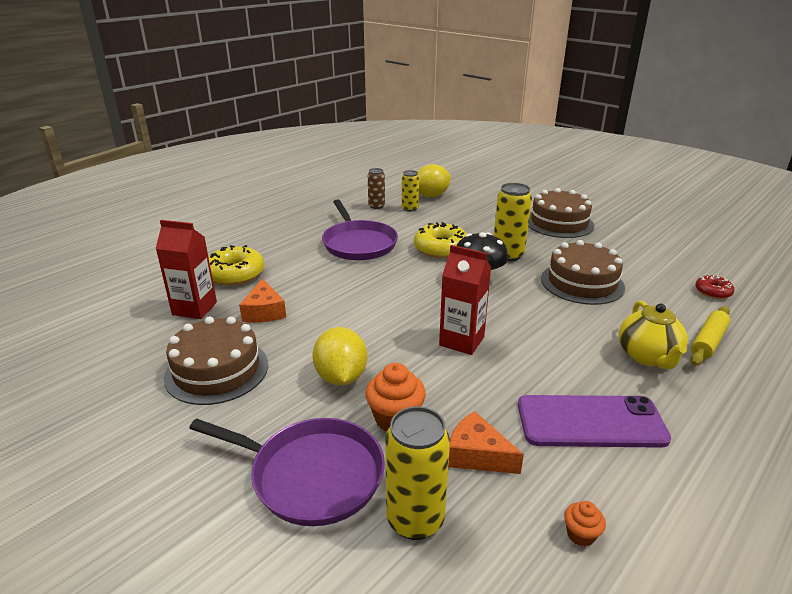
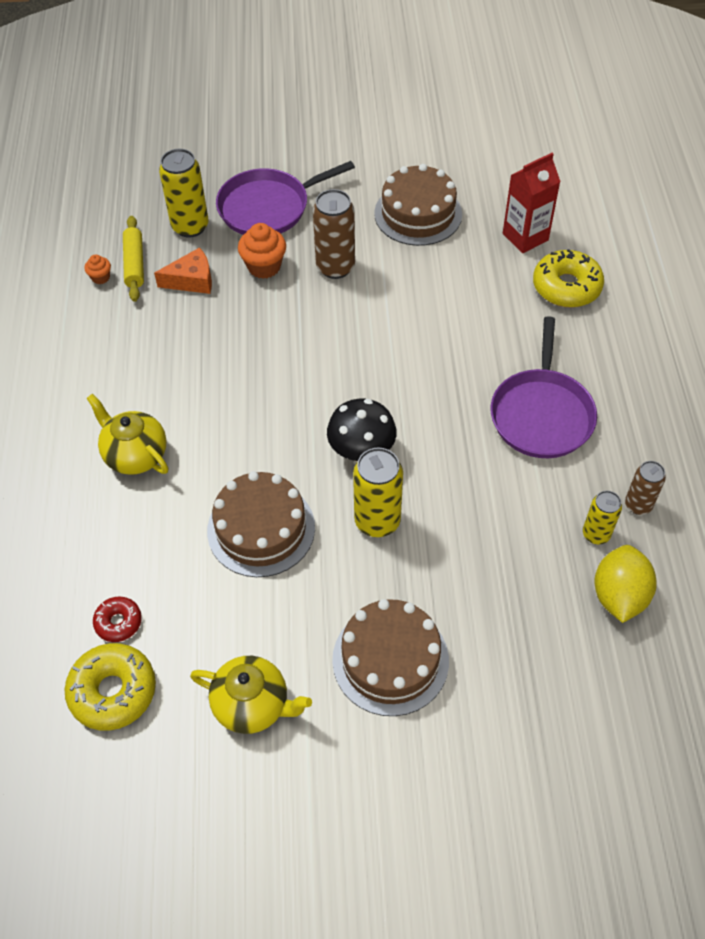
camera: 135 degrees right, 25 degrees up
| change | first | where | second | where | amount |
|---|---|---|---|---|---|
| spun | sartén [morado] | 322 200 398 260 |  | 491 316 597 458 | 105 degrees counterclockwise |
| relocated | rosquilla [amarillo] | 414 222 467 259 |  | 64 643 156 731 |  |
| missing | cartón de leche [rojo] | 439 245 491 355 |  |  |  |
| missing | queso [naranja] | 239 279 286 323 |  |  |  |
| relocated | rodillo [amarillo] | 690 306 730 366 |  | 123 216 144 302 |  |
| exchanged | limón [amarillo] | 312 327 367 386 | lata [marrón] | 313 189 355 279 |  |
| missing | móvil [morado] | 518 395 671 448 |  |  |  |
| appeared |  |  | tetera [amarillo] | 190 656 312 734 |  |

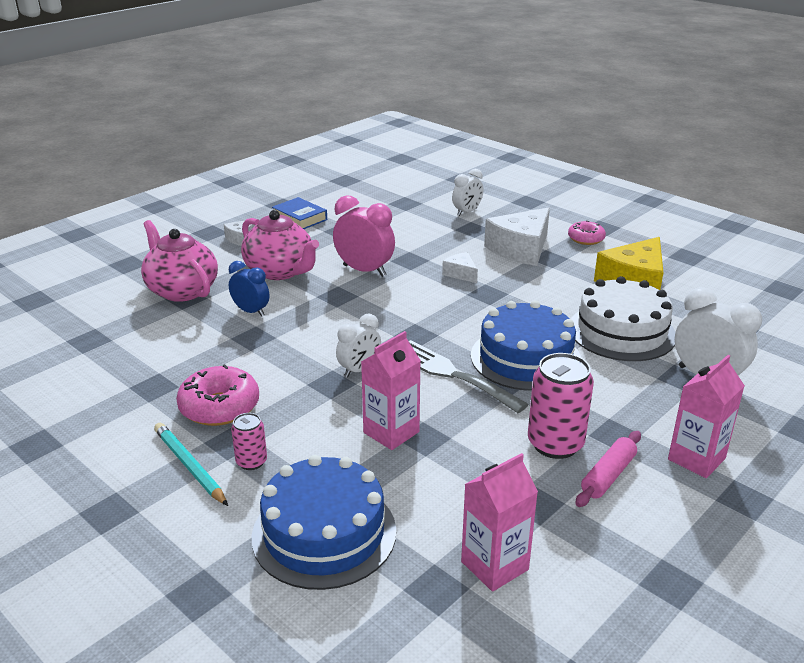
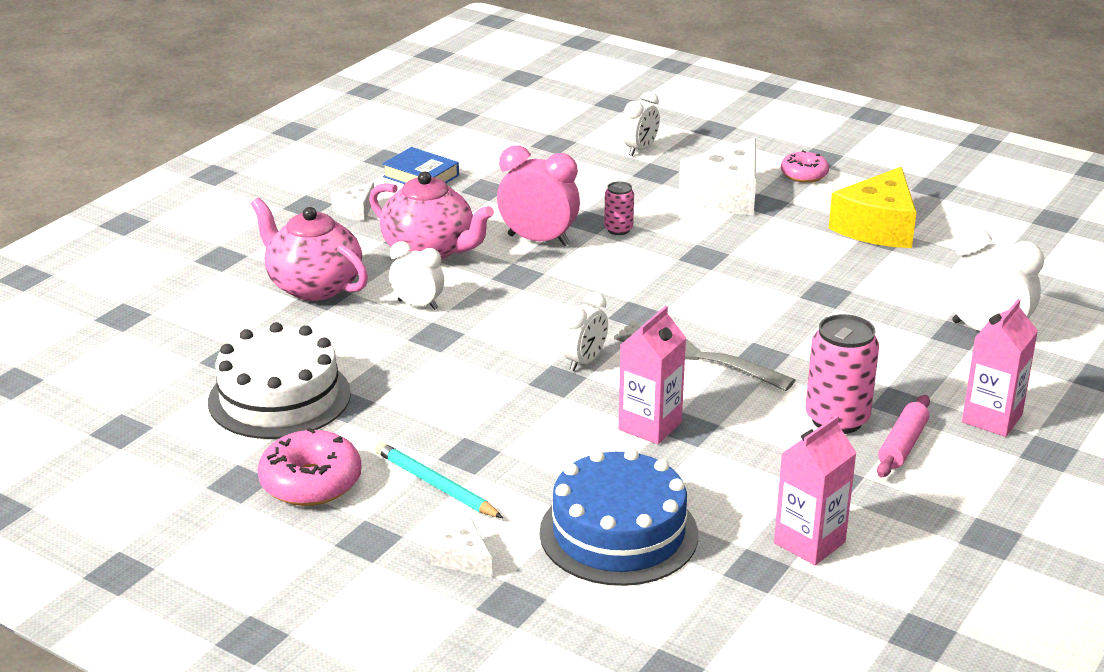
camera: 10 degrees left, 0 degrees up
| change | first | where | second | where | amount |
|---|---|---|---|---|---|
| relocated | queso [blanco] | 442 252 478 283 |  | 430 518 492 577 |  |
| colour | despertador [azul] | 229 261 269 317 | despertador [blanco] | 389 241 444 310 |  |
| relocated | tarta [blanco] | 571 276 675 361 |  | 208 322 351 439 |  |
| missing | tarta [azul] | 471 300 581 391 |  |  |  |
| relocated | rosquilla [rosa] | 176 364 259 426 |  | 257 428 362 506 |  |
| relocated | lata [rosa] | 231 413 267 470 |  | 604 181 634 235 |  |

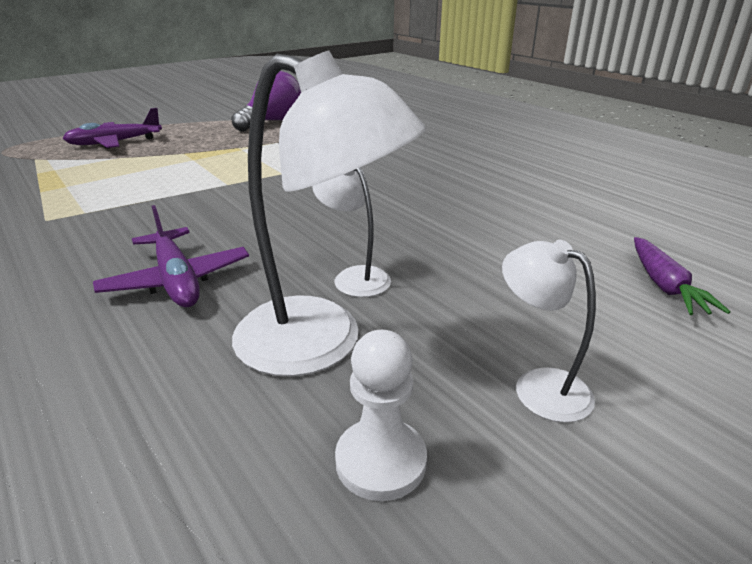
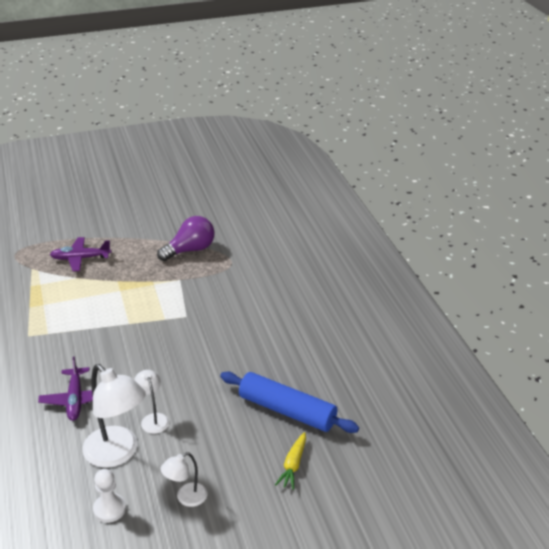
camera: 20 degrees right, 5 degrees up
| change | first | where | second | where | amount |
|---|---|---|---|---|---|
| colour | zanahoria [morado] | 634 237 731 315 | zanahoria [amarillo] | 275 432 306 490 |  |
| spun | lámpara [blanco] | 502 240 596 423 |  | 160 452 208 507 | 105 degrees counterclockwise |
| appeared |  |  | rodillo [azul] | 220 372 359 433 |  |

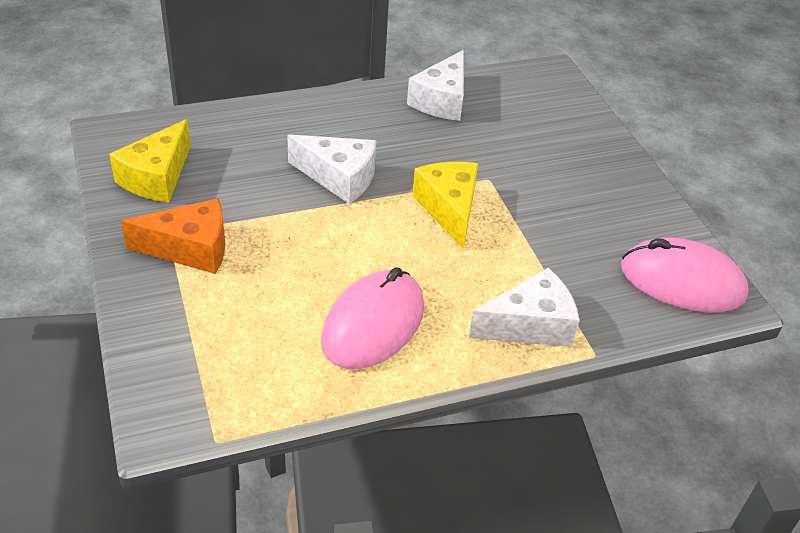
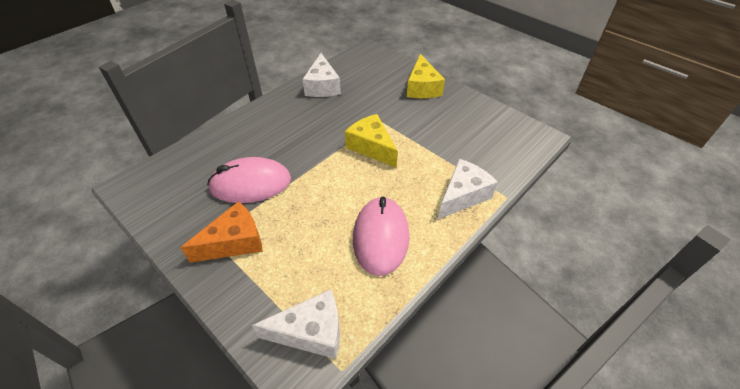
camera: 25 degrees left, 5 degrees up
| change | first | where | second | where | amount |
|---|---|---|---|---|---|
| relocated | queso [amarillo] | 109 119 191 202 |  | 407 54 445 98 |  |
| relocated | queso [blanco] | 287 135 377 204 |  | 252 289 340 359 |  |
| relocated | ratón [rosa] | 621 238 749 313 |  | 207 157 291 203 |  |

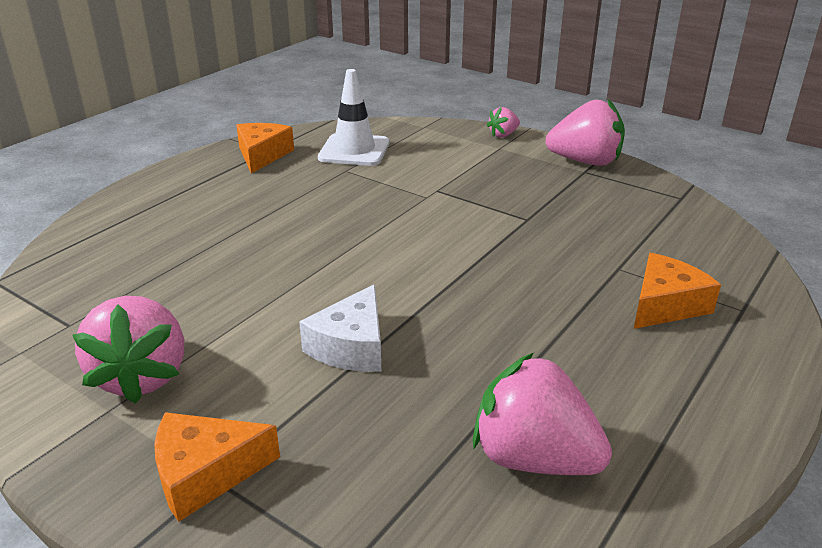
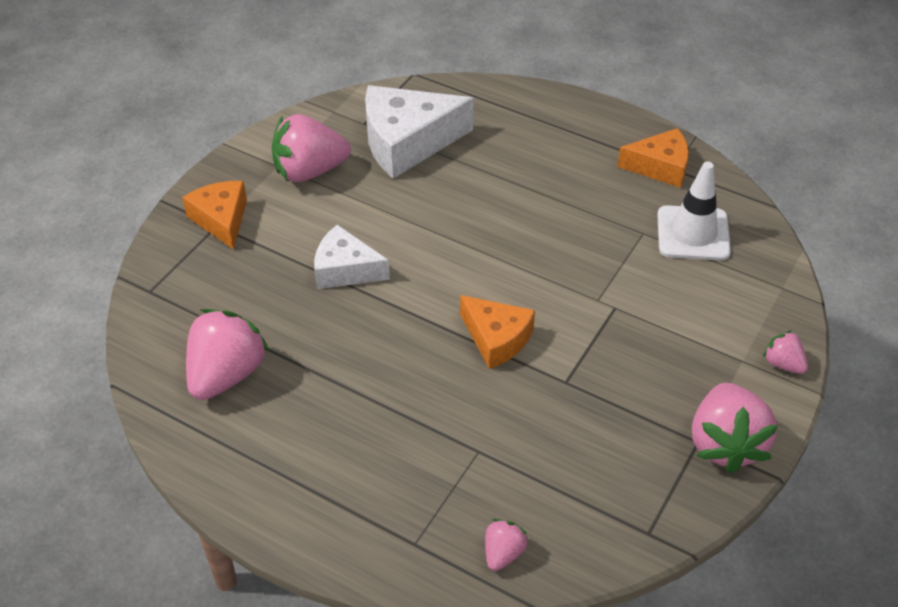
camera: 85 degrees right, 15 degrees up
| change | first | where | second | where | amount |
|---|---|---|---|---|---|
| relocated | queso [naranja] | 634 253 721 329 |  | 460 295 535 369 |  |
| appeared |  |  | queso [blanco] | 365 85 474 178 |  |
| appeared |  |  | fresa [rosa] | 485 519 528 571 |  |

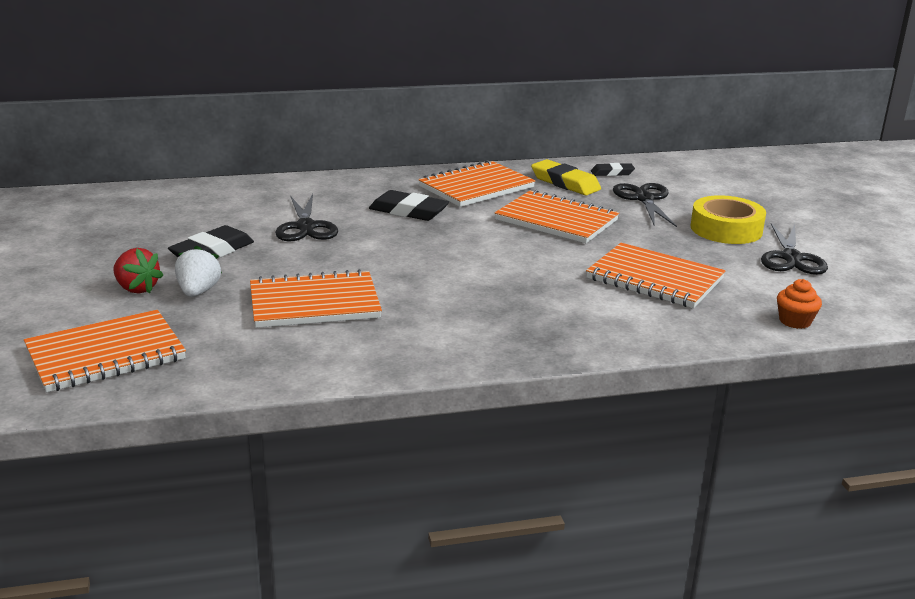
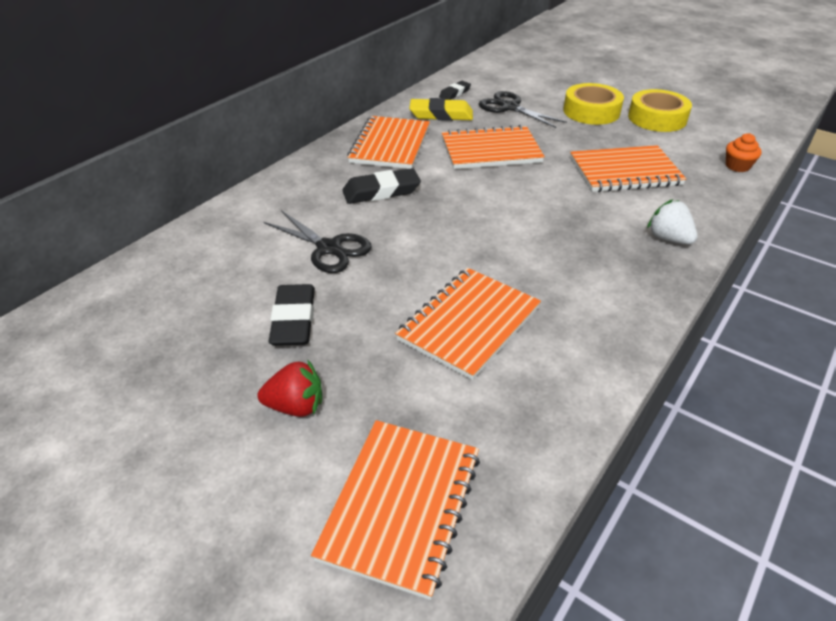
camera: 40 degrees left, 15 degrees up
| change | first | where | second | where | amount |
|---|---|---|---|---|---|
| exchanged | tijeras [negro] | 761 223 828 275 | cinta adhesiva [amarillo] | 628 89 692 132 |  |
| relocated | fresa [blanco] | 175 245 222 297 |  | 647 199 698 244 |  |

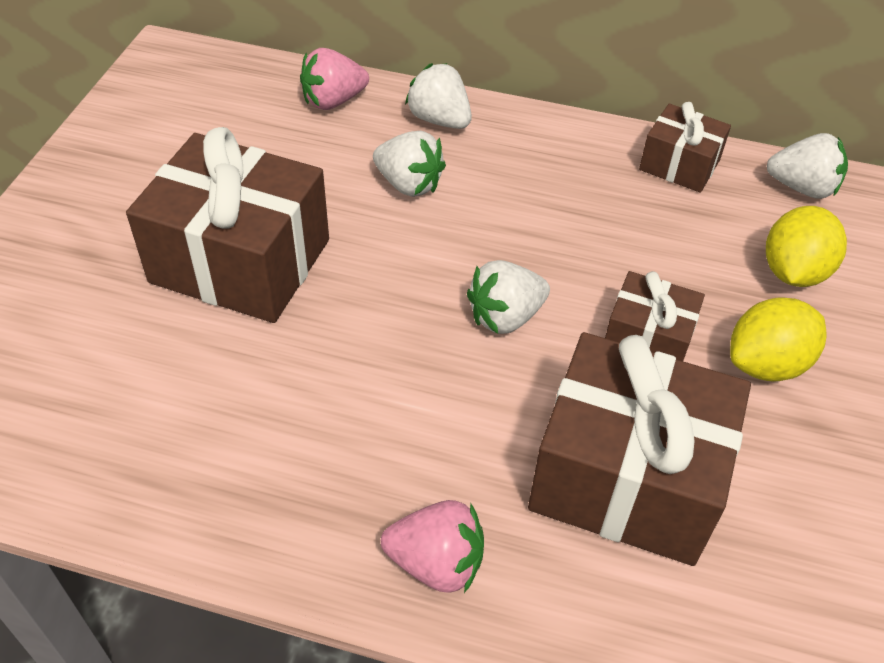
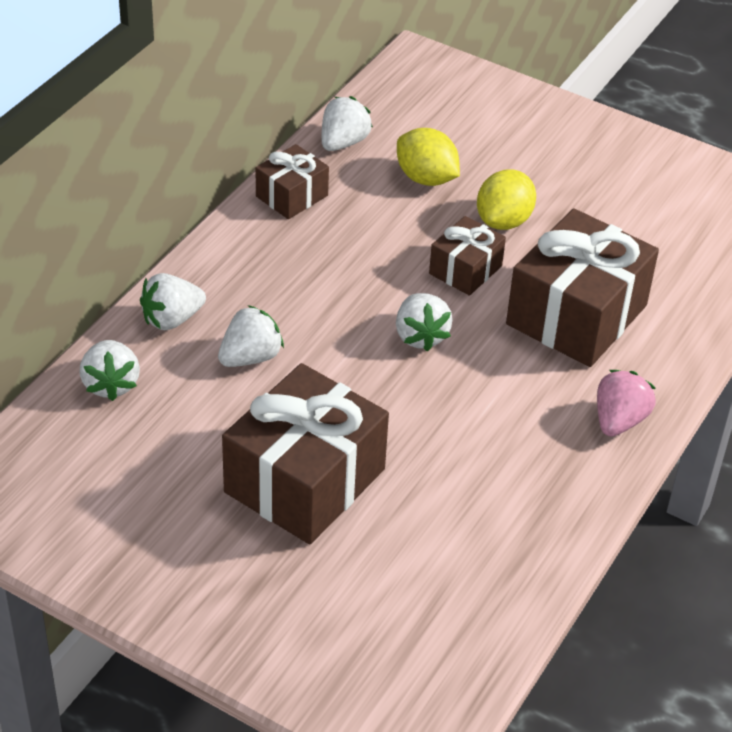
camera: 75 degrees left, 5 degrees down
| change | first | where | second | where | amount |
|---|---|---|---|---|---|
| colour | fresa [rosa] | 300 48 369 110 | fresa [blanco] | 80 340 140 401 |  |
| spun | limón [amarillo] | 730 298 827 382 |  | 477 169 536 230 | 45 degrees clockwise |

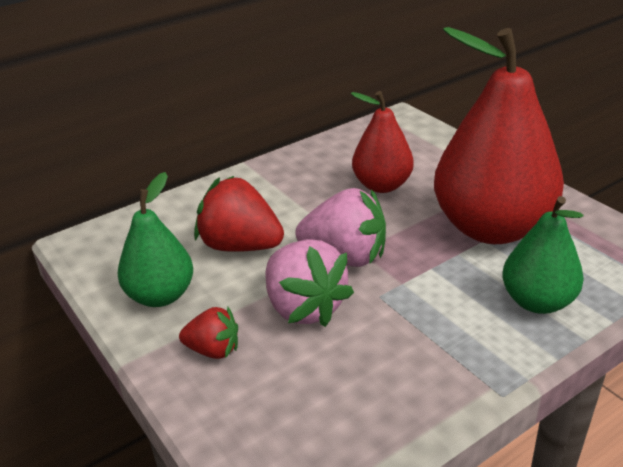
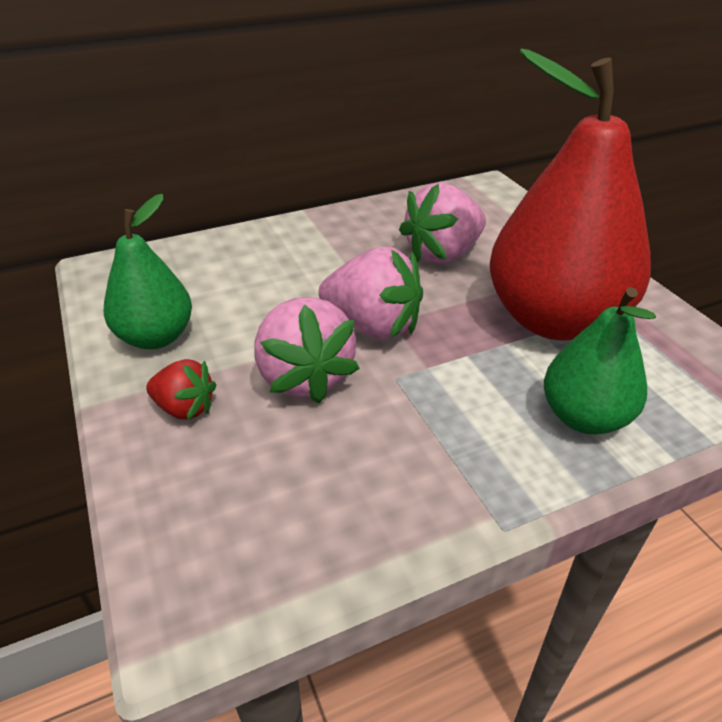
camera: 10 degrees right, 5 degrees up
| change | first | where | second | where | amount |
|---|---|---|---|---|---|
| exchanged | pera [rojo] | 351 91 414 193 | fresa [rosa] | 399 183 486 264 |  |
| missing | fresa [rojo] | 194 176 284 252 |  |  |  |

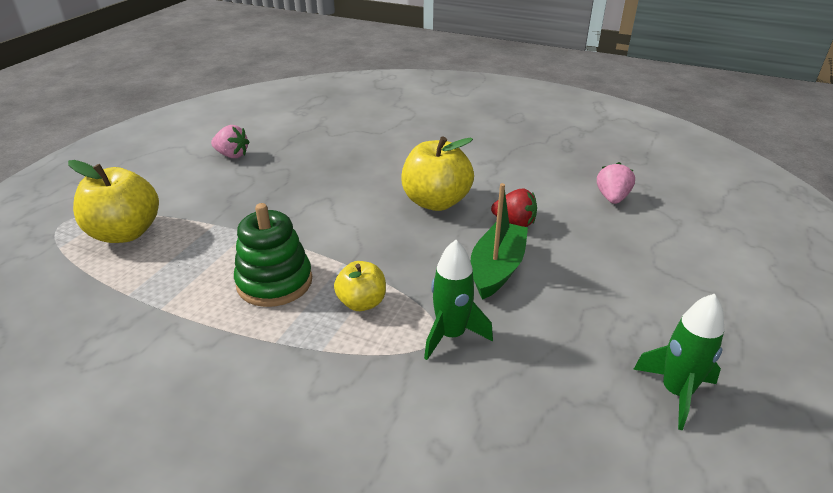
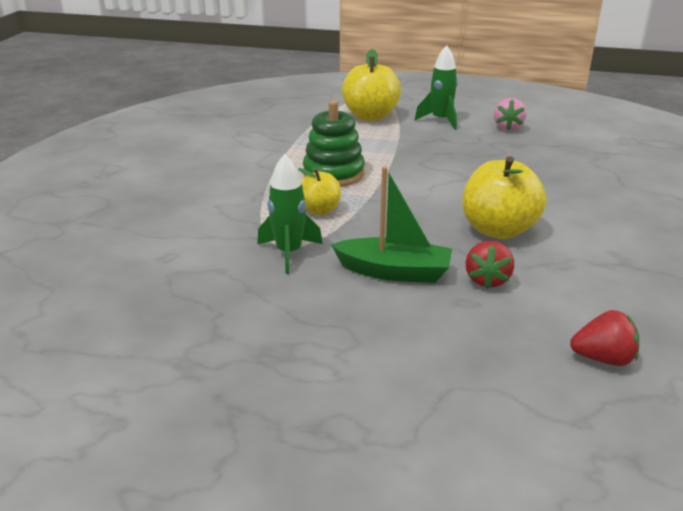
camera: 80 degrees right, 5 degrees down
| change | first | where | second | where | amount |
|---|---|---|---|---|---|
| colour | fresa [rosa] | 597 162 635 204 | fresa [rojo] | 570 310 639 366 |  |
| relocated | cohete [verde] | 633 294 724 430 |  | 415 45 458 130 |  |

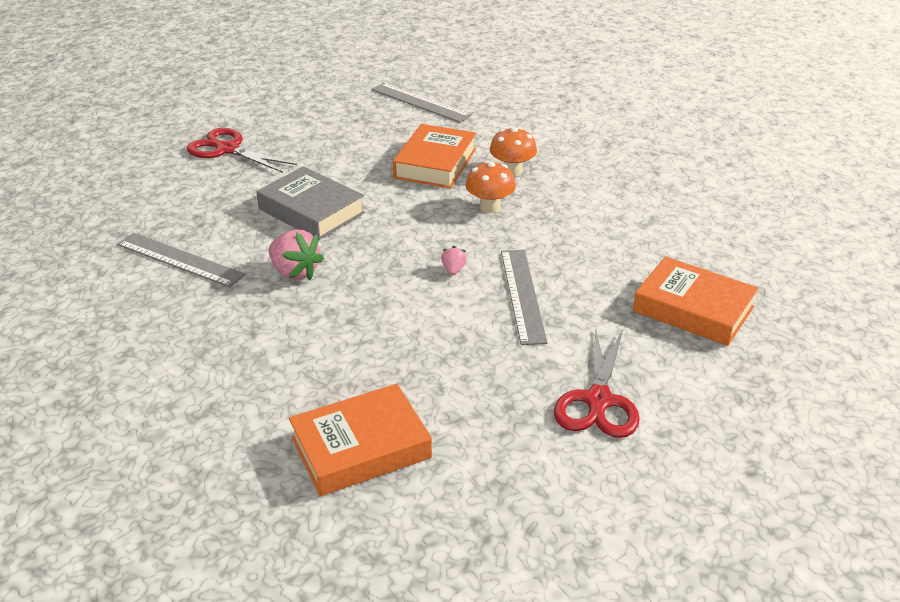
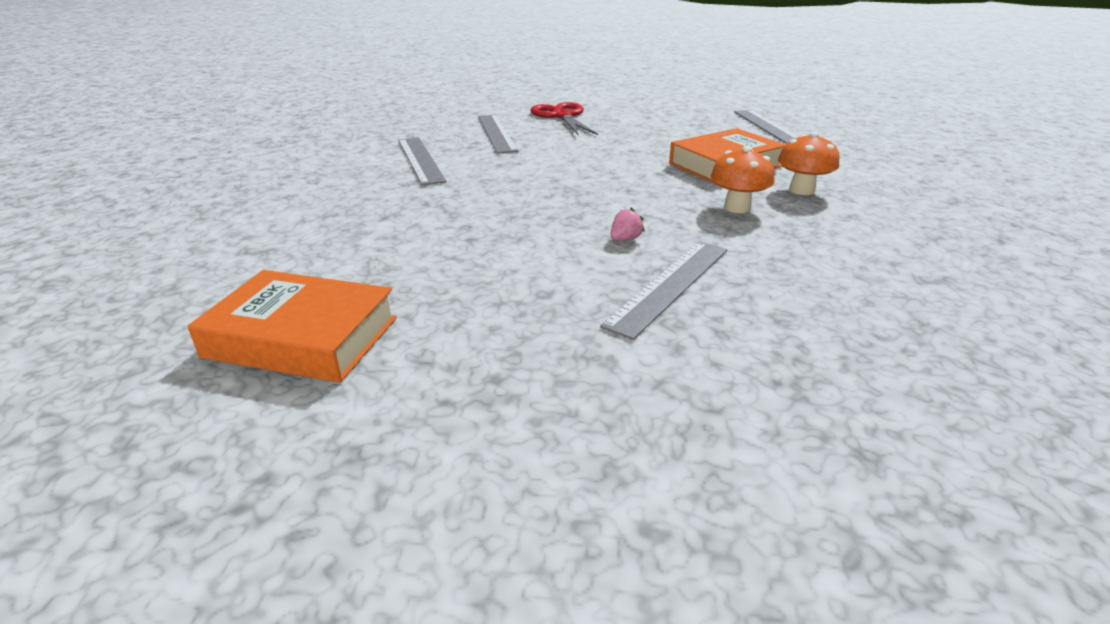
camera: 40 degrees right, 5 degrees down
| change | first | where | second | where | amount |
|---|---|---|---|---|---|
| missing | libro [gris] | 256 166 365 240 |  |  |  |
| missing | fresa [rosa] | 269 229 324 280 |  |  |  |
| missing | libro [naranja] | 633 256 759 346 |  |  |  |
| missing | tijeras [rojo] | 554 328 640 438 |  |  |  |
| appeared |  |  | regla [gris] | 478 115 519 154 |  |

